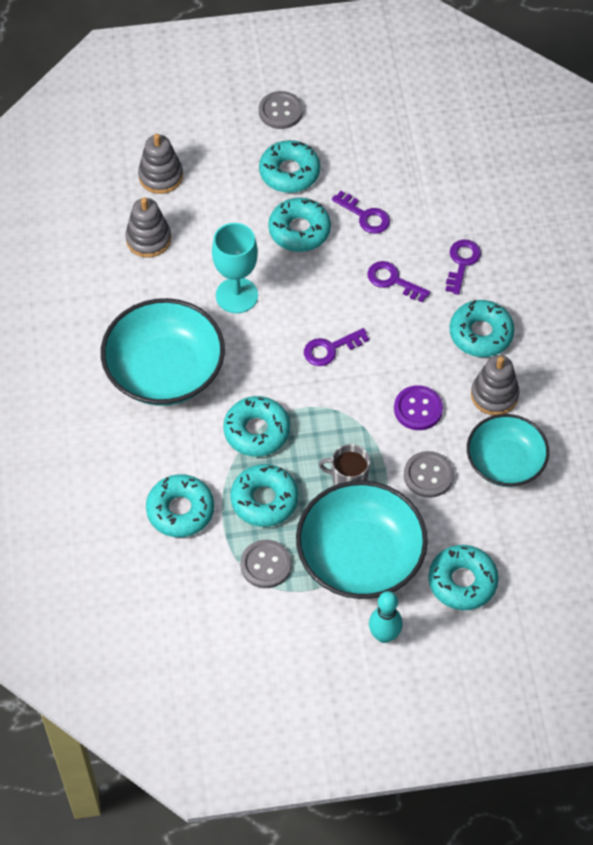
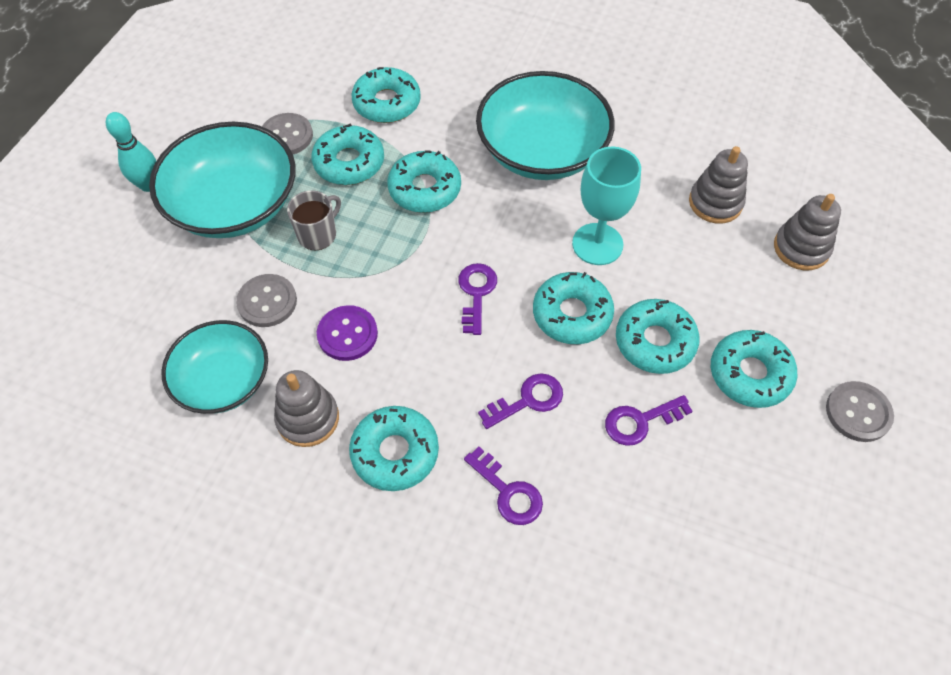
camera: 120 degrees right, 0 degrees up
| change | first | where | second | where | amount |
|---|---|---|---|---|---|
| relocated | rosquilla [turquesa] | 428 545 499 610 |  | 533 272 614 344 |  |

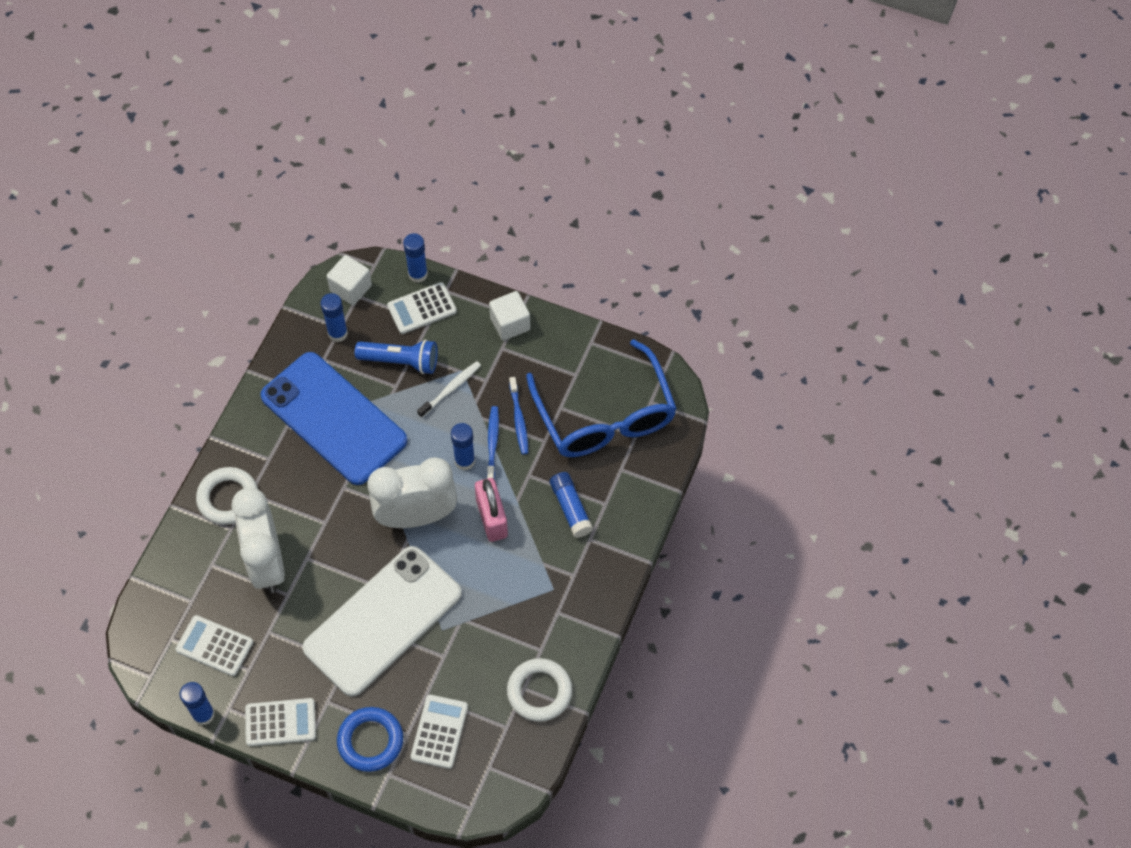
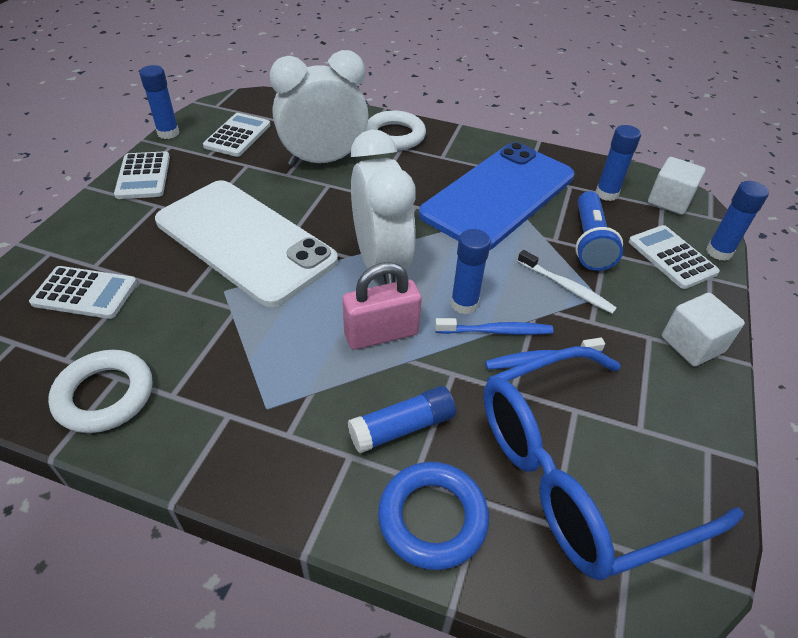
camera: 85 degrees right, 15 degrees down
| change | first | where | second | where | amount |
|---|---|---|---|---|---|
| relocated | anillo [azul] | 337 707 403 772 |  | 378 462 489 570 |  |

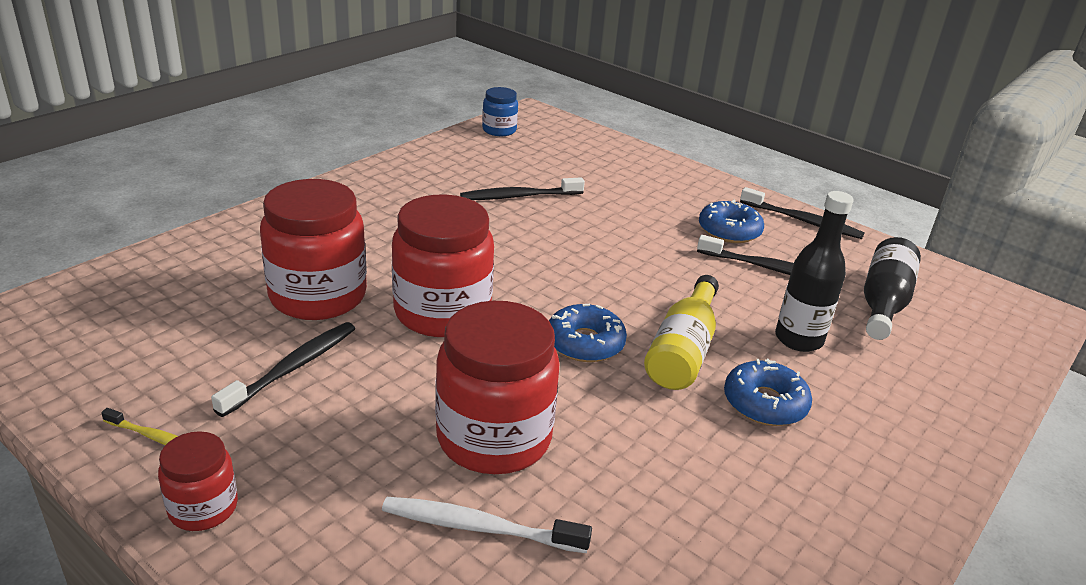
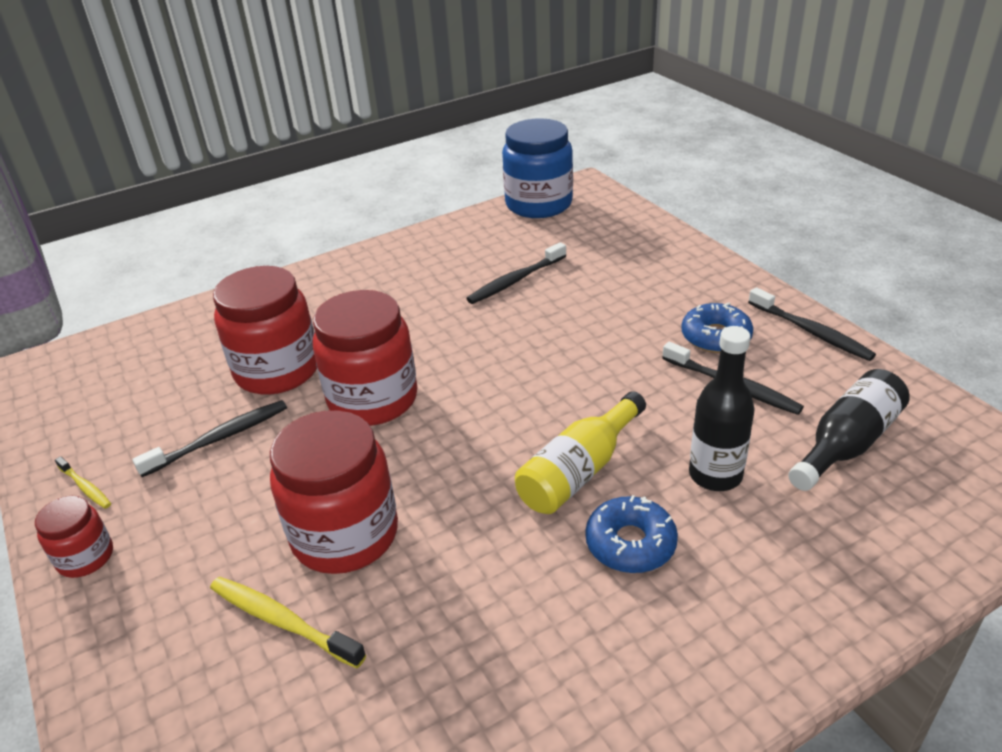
camera: 25 degrees right, 5 degrees up
| change | first | where | second | where | amount |
|---|---|---|---|---|---|
| size | tarro [azul] | 482 87 518 136 |  | 502 118 573 218 | x1.95 |
| spun | cepillo de dientes [negro] | 460 177 585 200 |  | 466 242 566 304 | 45 degrees counterclockwise |
| missing | rosquilla [azul] | 549 304 627 362 |  |  |  |
| colour | cepillo de dientes [blanco] | 382 497 592 553 | cepillo de dientes [amarillo] | 210 576 366 668 |  |

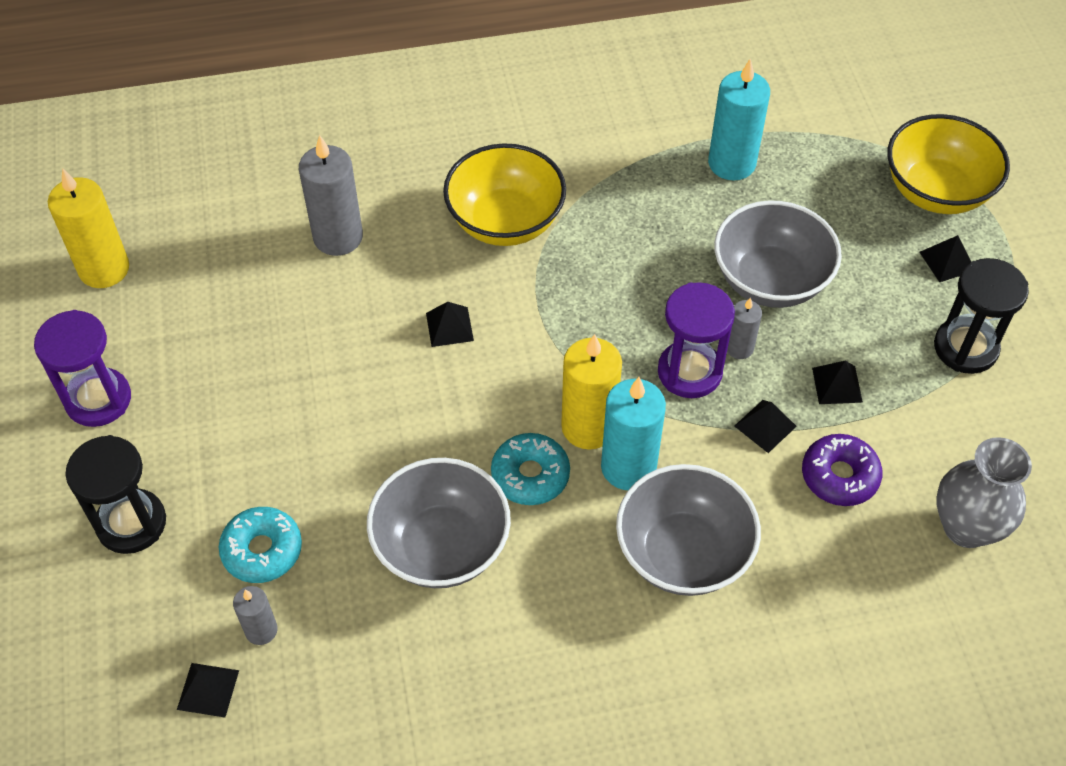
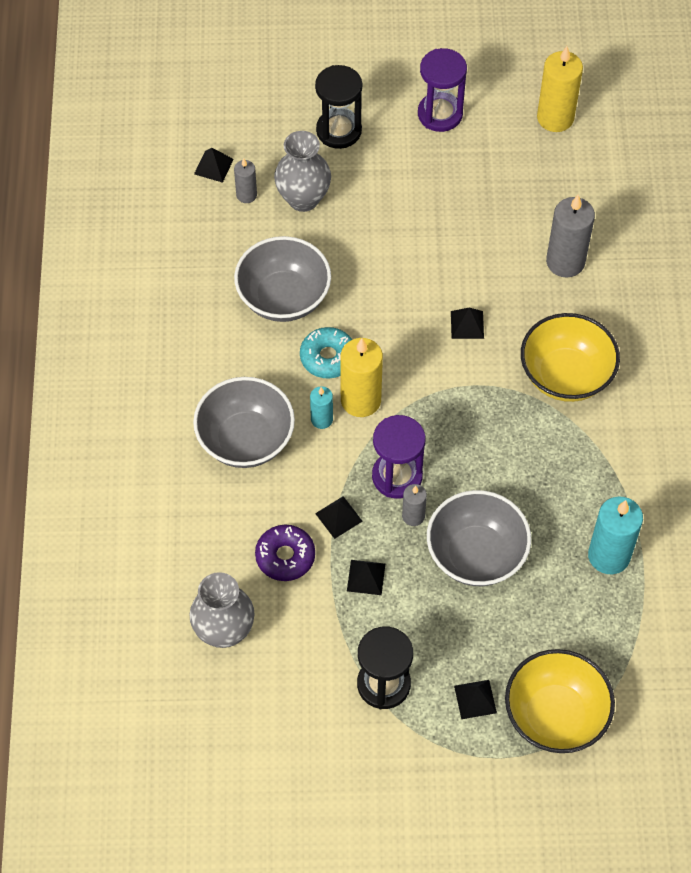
camera: 100 degrees right, 5 degrees up
| change | first | where | second | where | amount |
|---|---|---|---|---|---|
| size | vela [turquesa] | 601 377 666 490 |  | 310 386 333 429 | x0.54 |
| exchanged | rosquilla [turquesa] | 219 507 302 583 | florero [gris] | 274 131 331 212 |  |

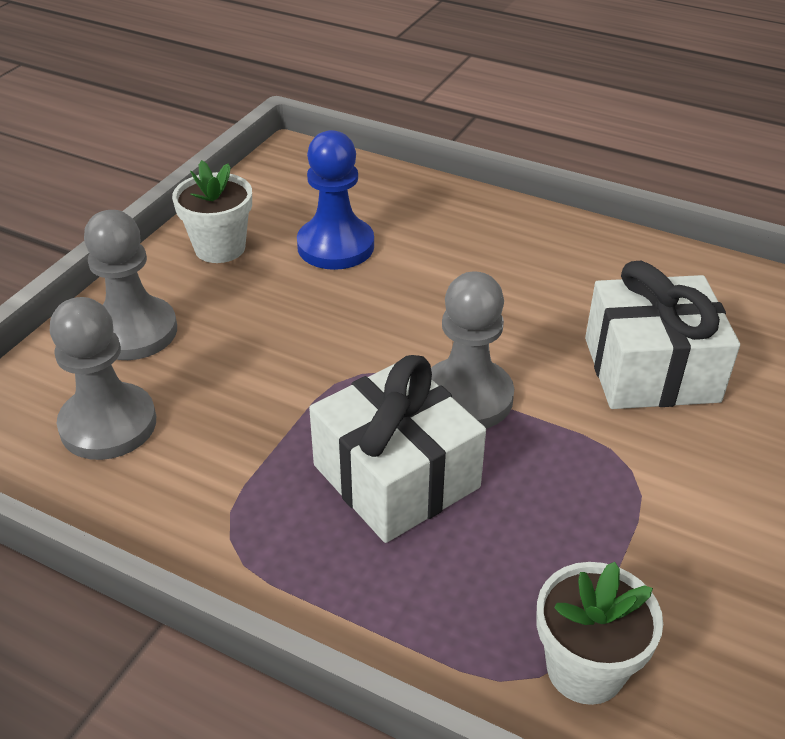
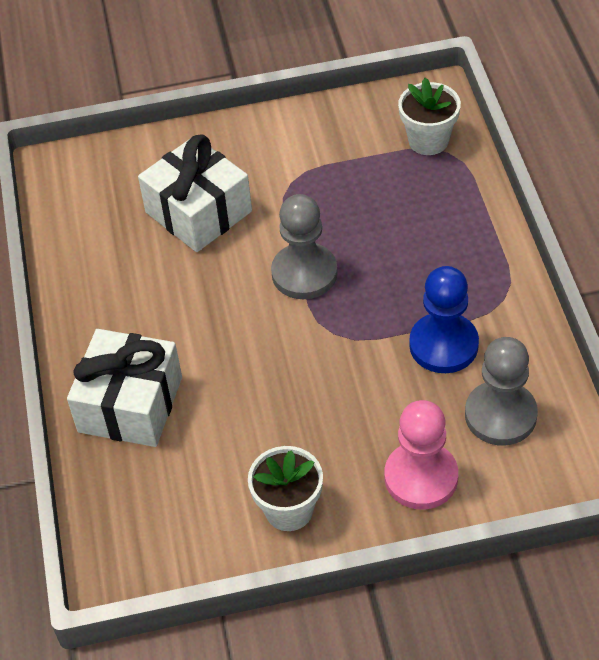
camera: 125 degrees left, 10 degrees up
| change | first | where | second | where | amount |
|---|---|---|---|---|---|
| relocated | peón [azul] | 297 130 374 270 |  | 409 266 479 373 |  |
| colour | peón [gris] | 84 210 177 360 | peón [rosa] | 385 400 458 510 |  |
| relocated | regalo [blanco] | 309 355 486 543 |  | 67 329 182 447 |  |

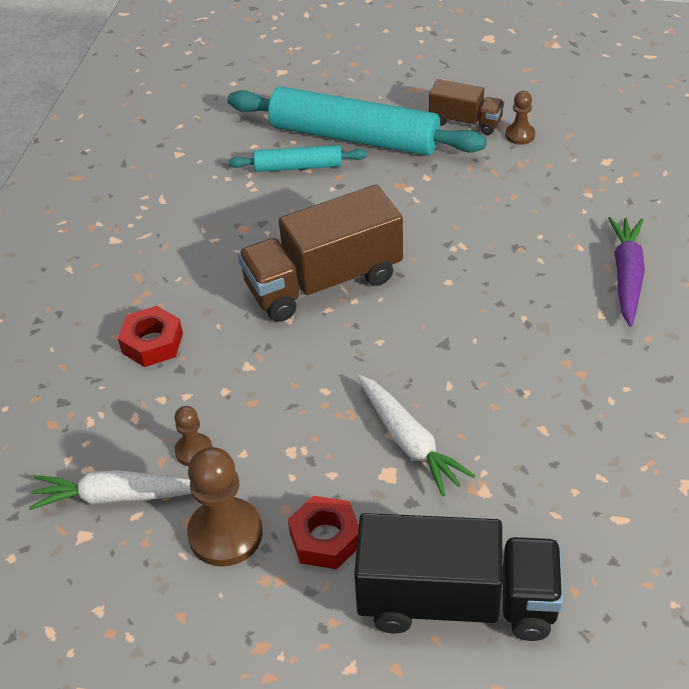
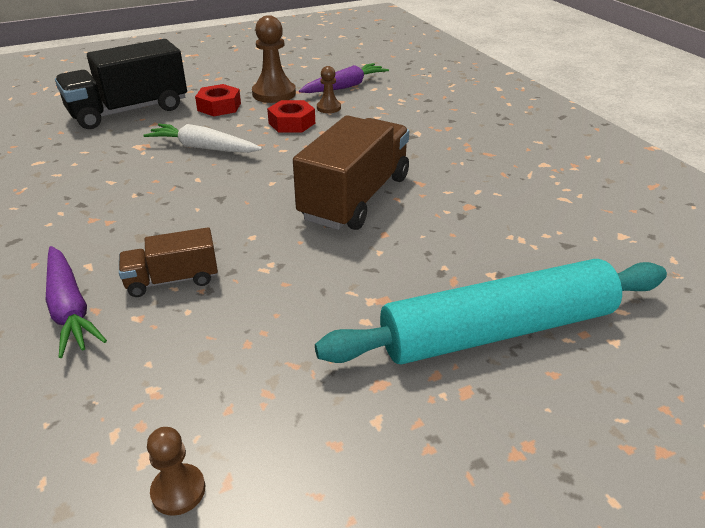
camera: 140 degrees right, 10 degrees down
| change | first | where | second | where | amount |
|---|---|---|---|---|---|
| relocated | camión [marrón] | 429 79 504 135 |  | 119 227 218 297 |  |
| relocated | peón [marrón] | 505 91 535 145 |  | 147 427 205 516 |  |
| missing | rodillo [turquesa] | 228 145 367 172 |  |  |  |
| relocated | tuerca [rojo] | 118 306 183 367 |  | 267 100 315 133 |  |
| colour | zanahoria [blanco] | 29 470 191 510 | zanahoria [morado] | 299 63 389 93 |  |

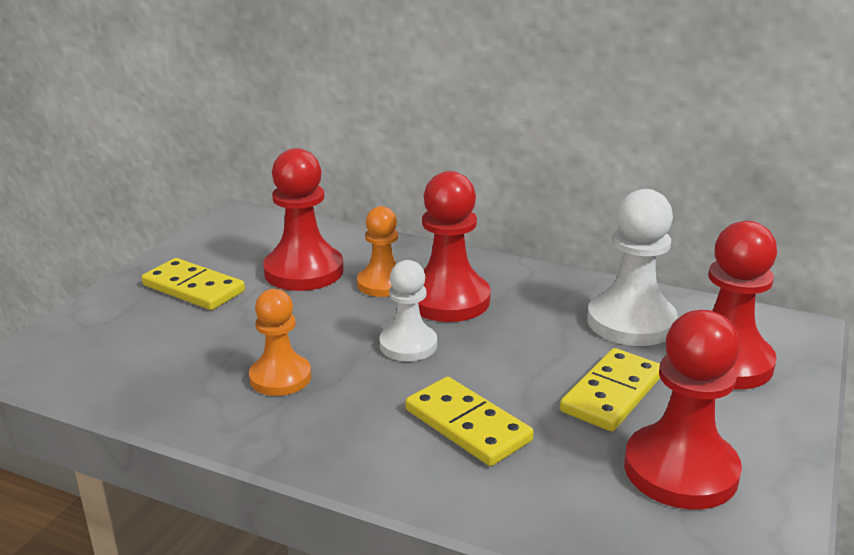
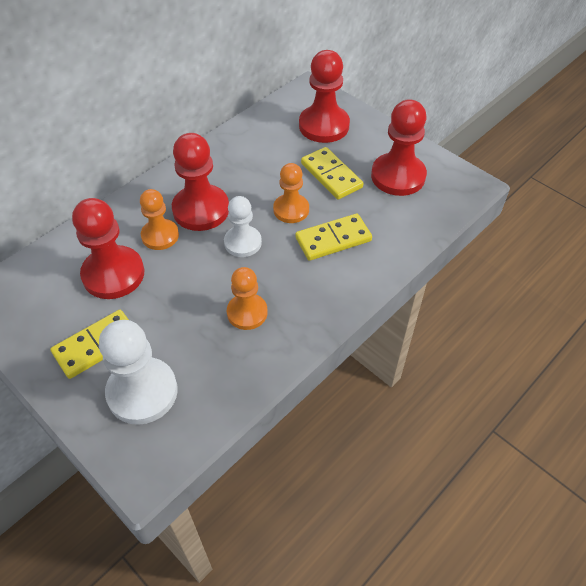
camera: 70 degrees left, 25 degrees up
| change | first | where | second | where | amount |
|---|---|---|---|---|---|
| relocated | peón [blanco] | 587 189 678 346 |  | 99 320 178 425 |  |
| appeared |  |  | peón [naranja] | 273 163 309 223 |  |

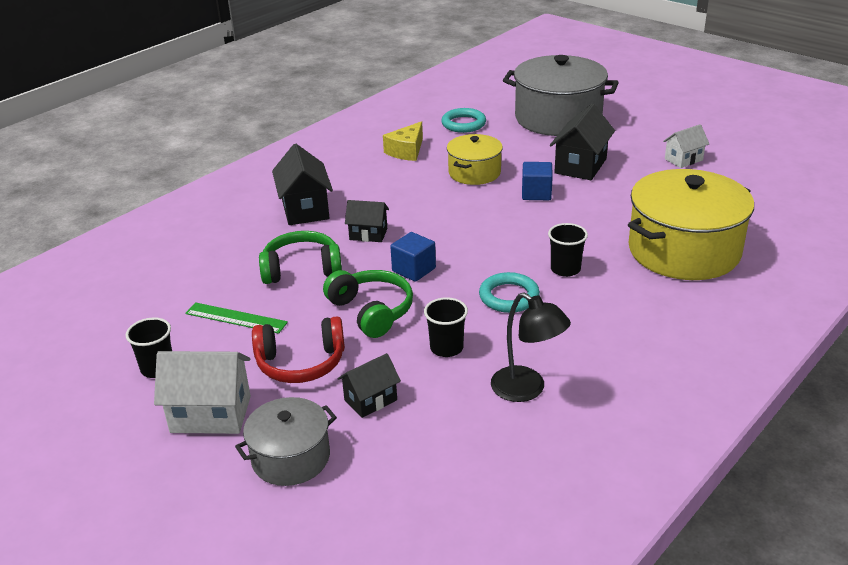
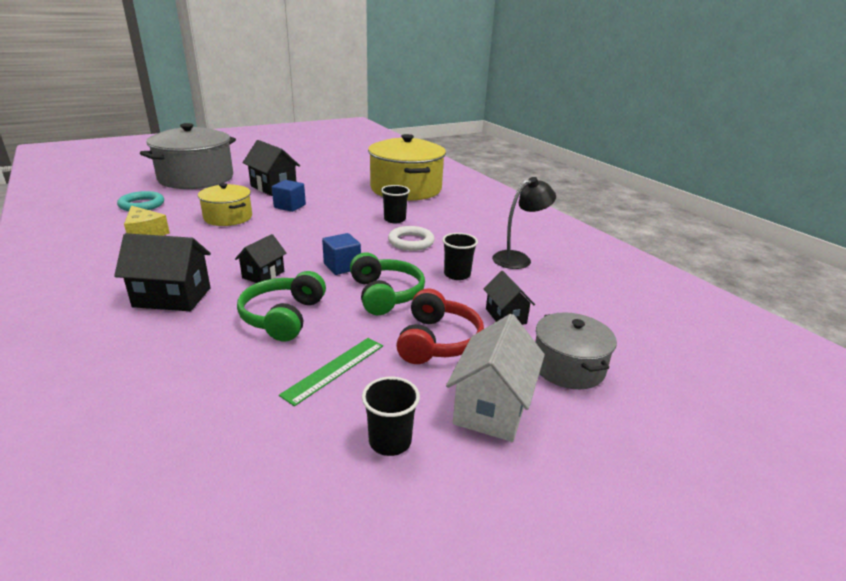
camera: 75 degrees left, 5 degrees down
| change | first | where | second | where | amount |
|---|---|---|---|---|---|
| missing | casa [blanco] | 663 124 709 168 |  |  |  |
| spun | auriculares [verde] | 323 270 413 338 |  | 350 252 425 315 | 90 degrees clockwise |
| colour | anillo [turquesa] | 479 272 540 313 | anillo [blanco] | 388 226 435 251 |  |

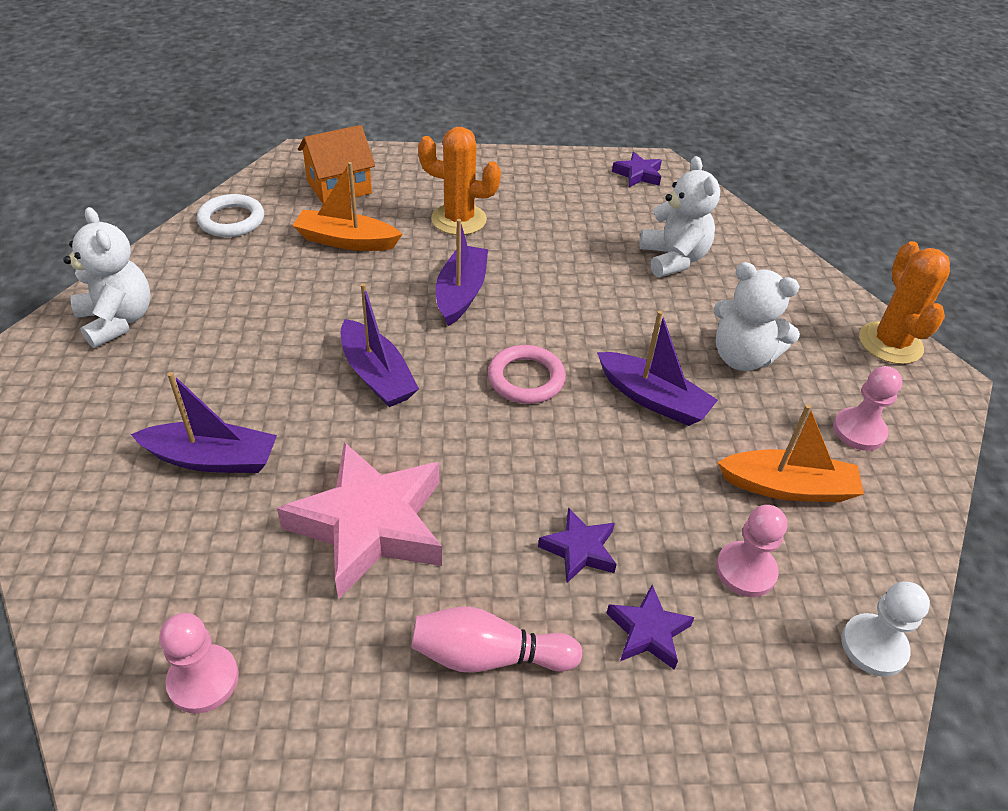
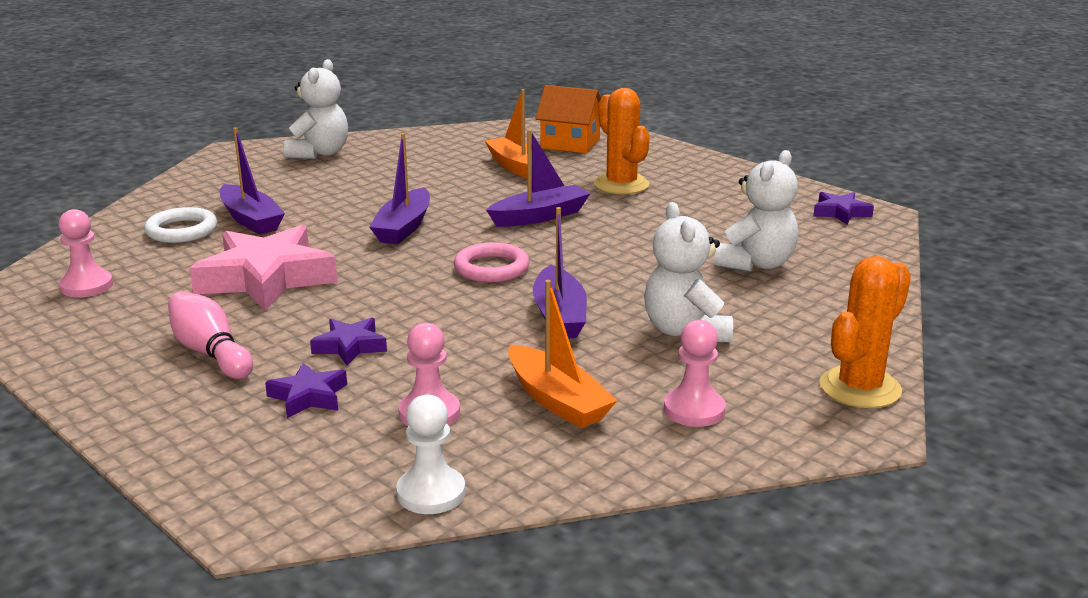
camera: 50 degrees right, 20 degrees down
| change | first | where | second | where | amount |
|---|---|---|---|---|---|
| relocated | anillo [blanco] | 197 194 264 237 |  | 144 207 217 243 |  |

